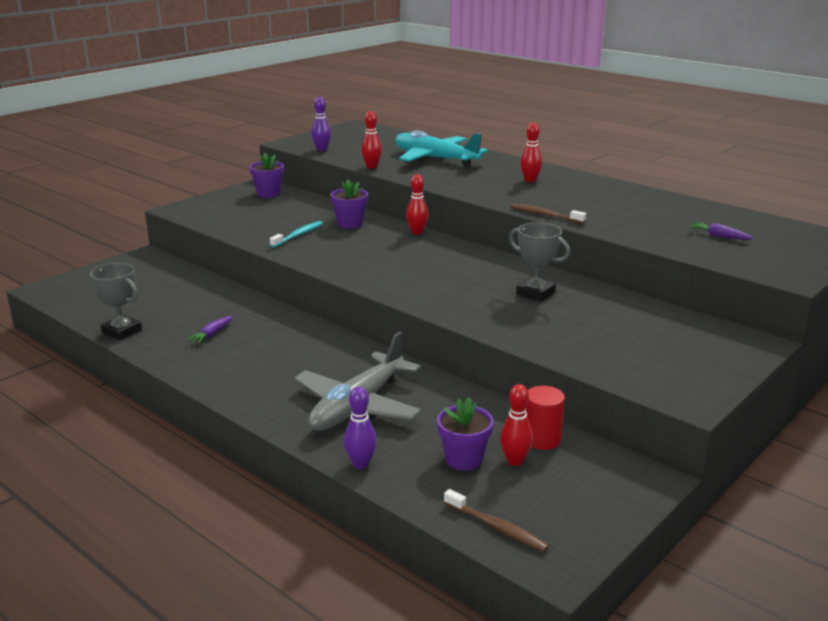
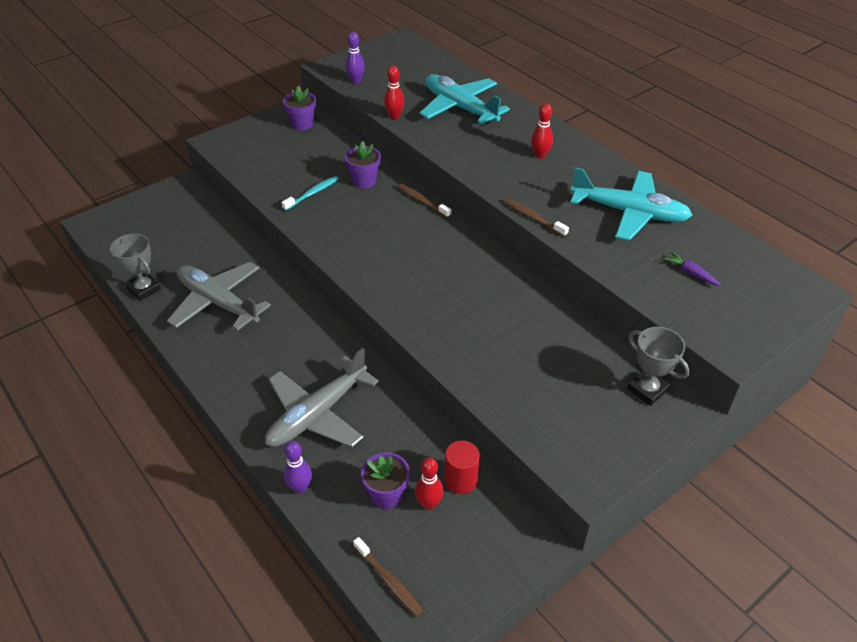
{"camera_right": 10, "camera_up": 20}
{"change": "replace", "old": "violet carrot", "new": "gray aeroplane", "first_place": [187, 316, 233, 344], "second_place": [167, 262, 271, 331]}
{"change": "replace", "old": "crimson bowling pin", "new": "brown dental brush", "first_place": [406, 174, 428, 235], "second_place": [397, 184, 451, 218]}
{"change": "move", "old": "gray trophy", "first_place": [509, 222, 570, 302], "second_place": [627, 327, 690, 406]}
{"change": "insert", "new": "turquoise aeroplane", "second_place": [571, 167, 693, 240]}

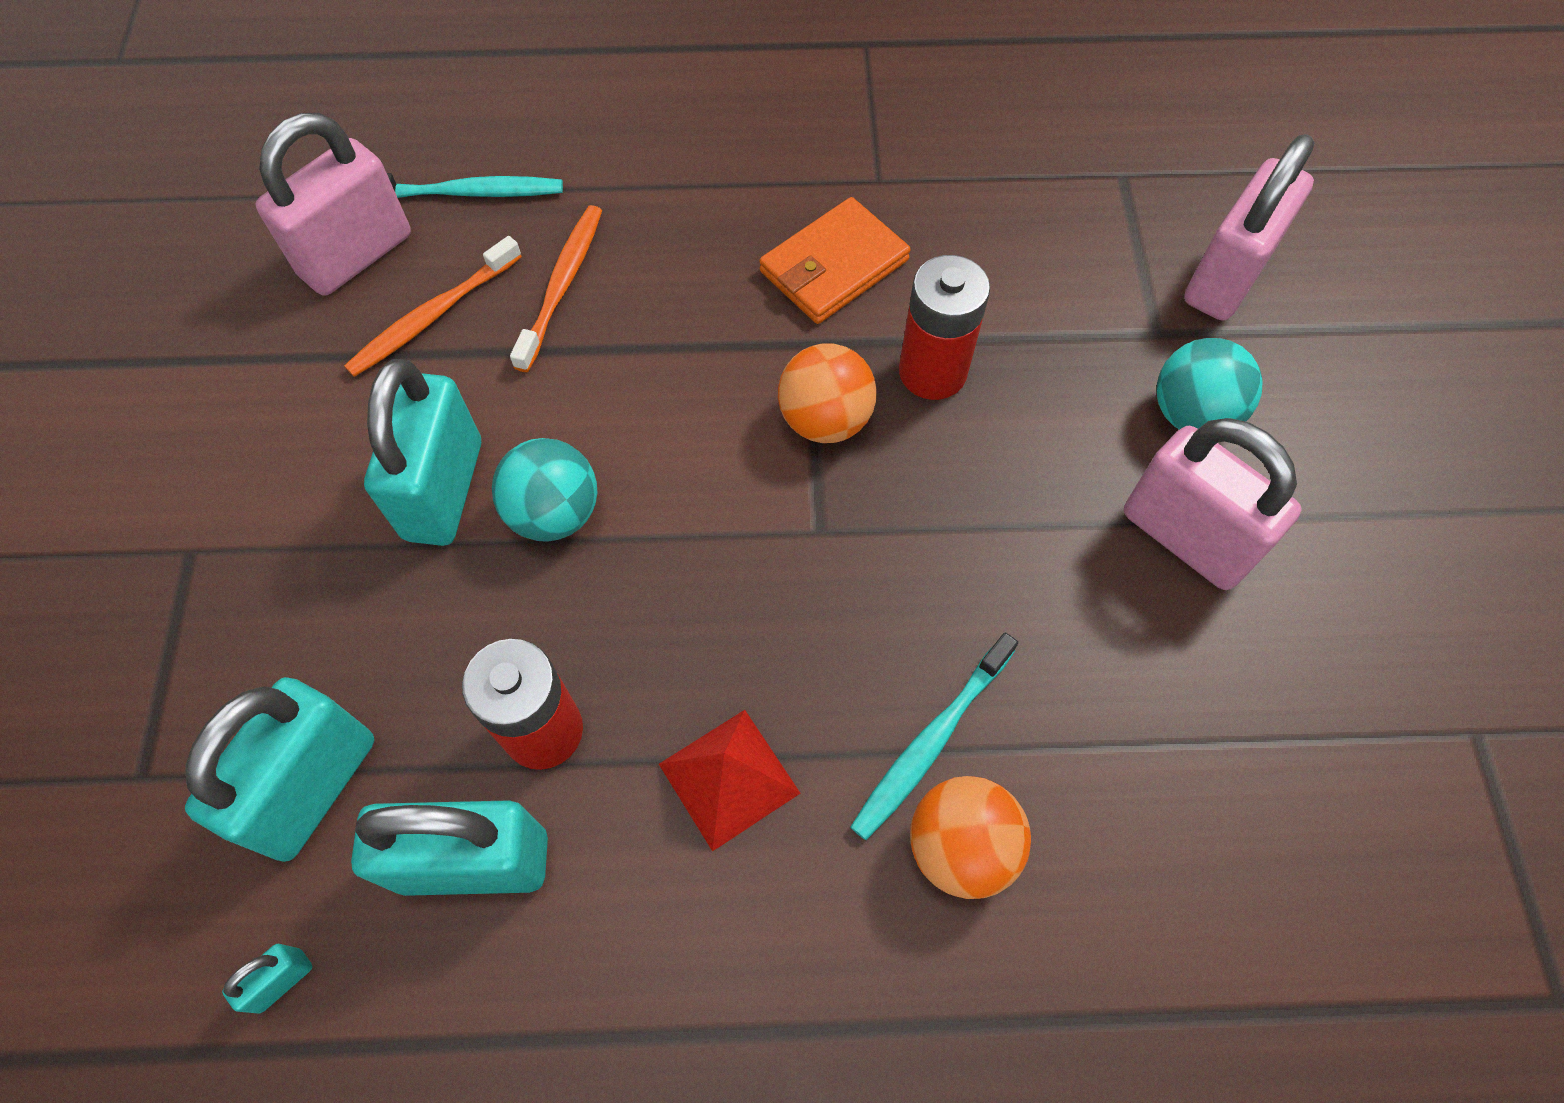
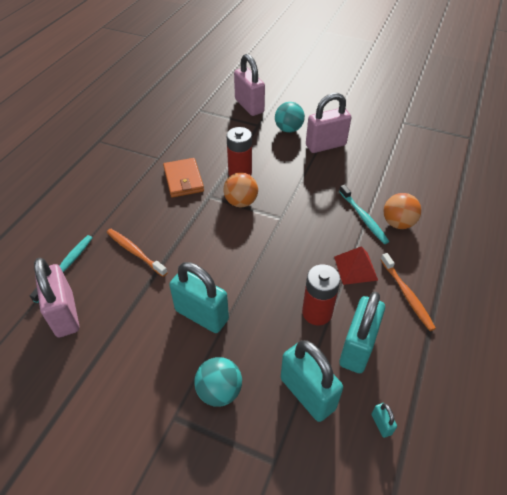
{"camera_right": -65, "camera_up": -15}
{"change": "move", "old": "bright orange dental brush", "first_place": [344, 236, 522, 377], "second_place": [381, 253, 436, 331]}
{"change": "move", "old": "turquoise play ball", "first_place": [492, 438, 597, 542], "second_place": [194, 357, 242, 407]}

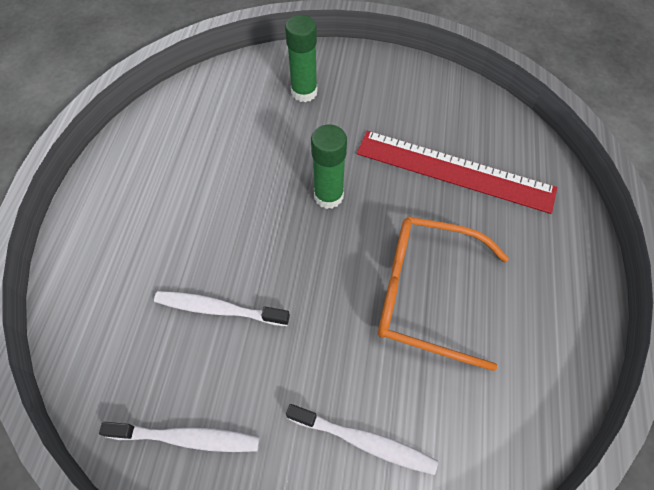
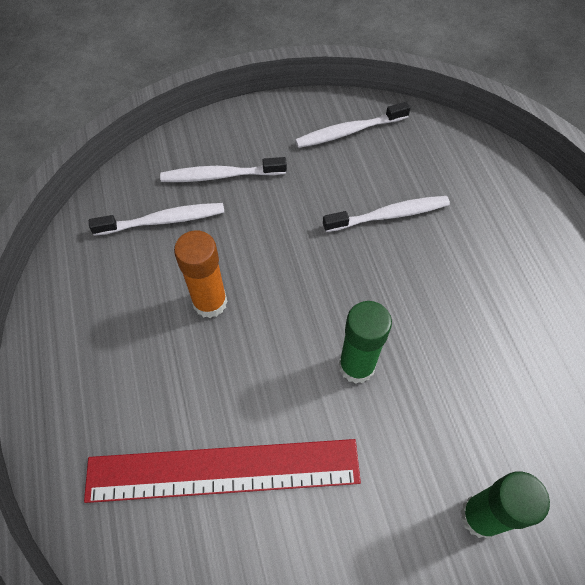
{"camera_right": 155, "camera_up": 0}
{"change": "replace", "old": "bright orange eyeglasses", "new": "bright orange stick of glue", "first_place": [378, 216, 509, 371], "second_place": [174, 230, 227, 318]}
{"change": "insert", "new": "pure white dental brush", "second_place": [89, 203, 225, 236]}

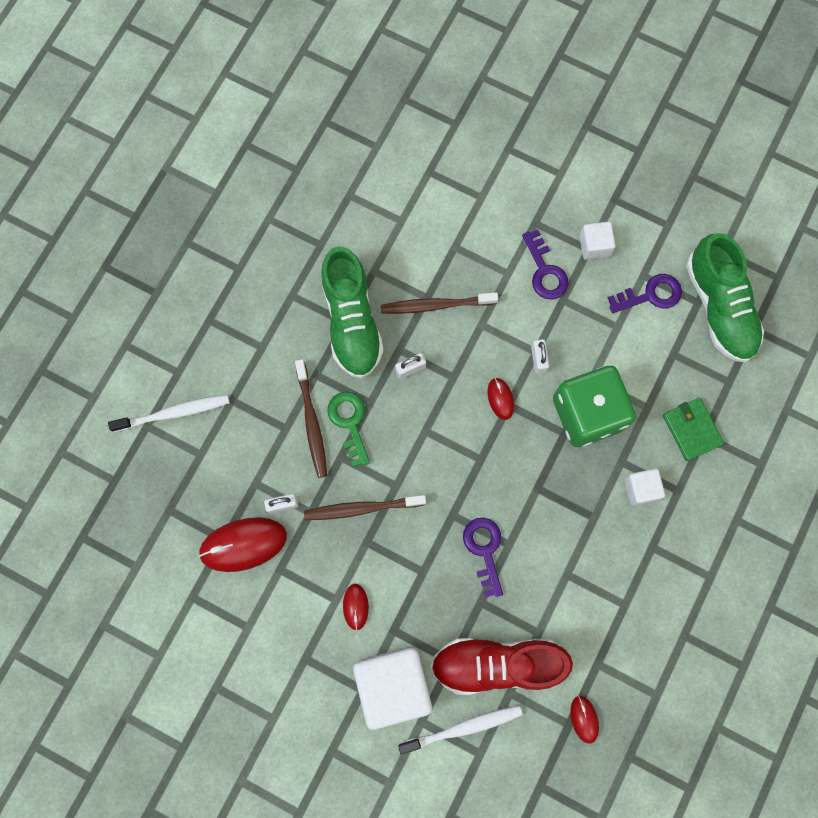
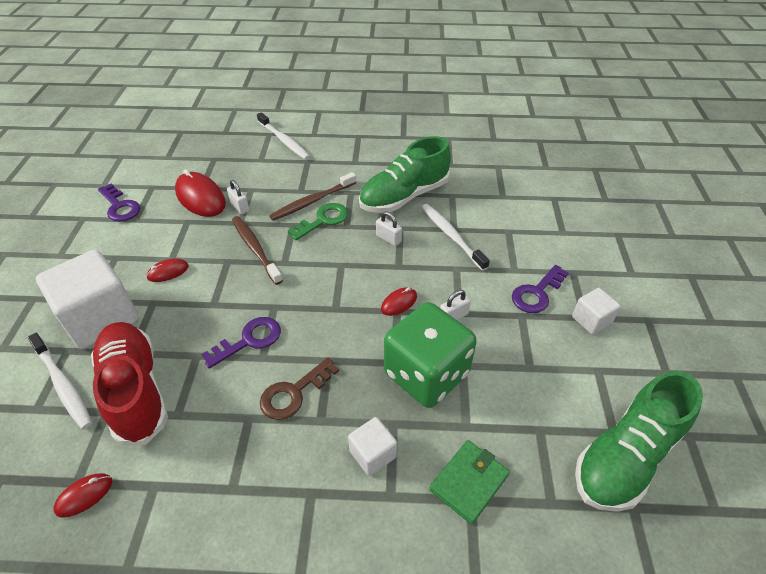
{"camera_right": 65, "camera_up": -30}
{"change": "recolor", "old": "brown dental brush", "new": "pure white dental brush", "first_place": [381, 292, 498, 314], "second_place": [422, 204, 490, 271]}
{"change": "move", "old": "violet latchkey", "first_place": [608, 274, 682, 313], "second_place": [98, 184, 140, 222]}
{"change": "insert", "new": "brown latchkey", "second_place": [260, 358, 339, 420]}

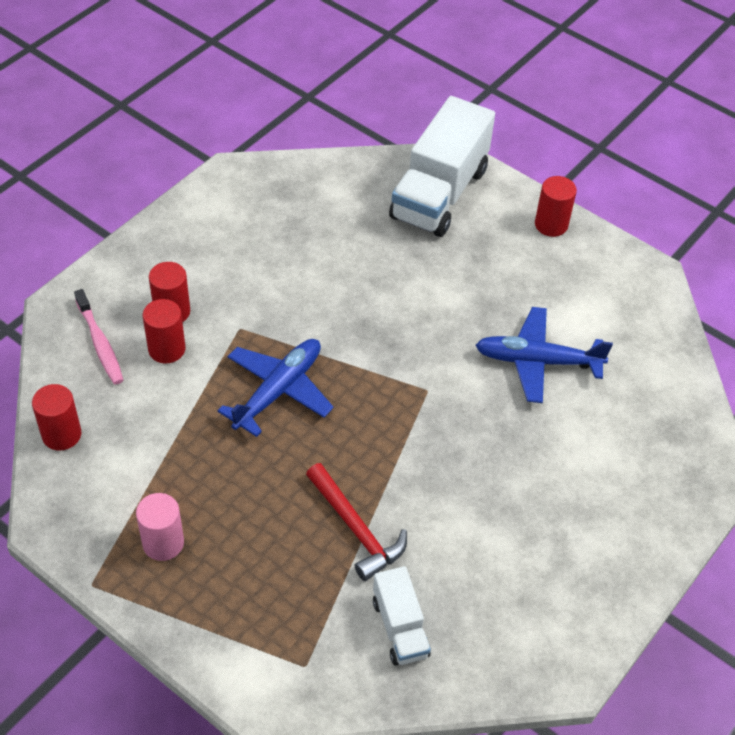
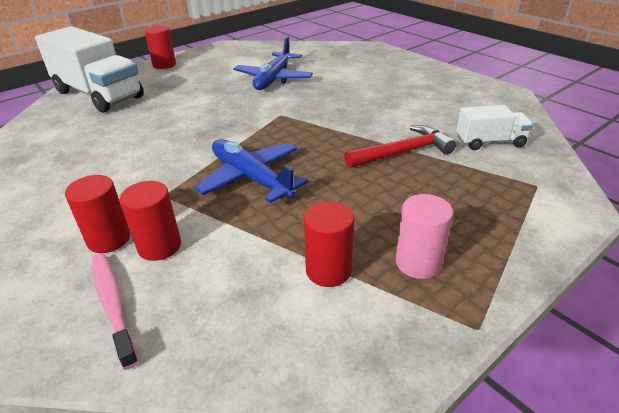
{"camera_right": -75, "camera_up": -15}
{"change": "move", "old": "crimson solid cylinder", "first_place": [32, 384, 81, 451], "second_place": [304, 201, 354, 287]}
{"change": "rotate", "old": "pink dental brush", "first_place": [74, 289, 124, 384], "second_place": [92, 253, 139, 370], "degrees": -105}

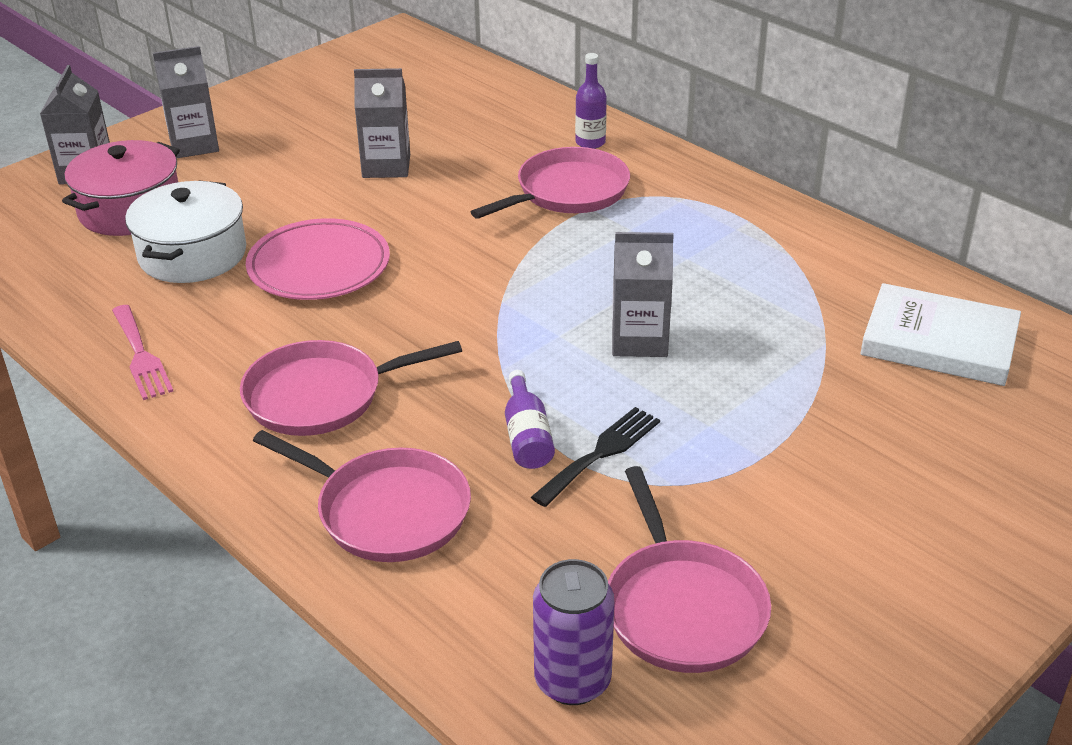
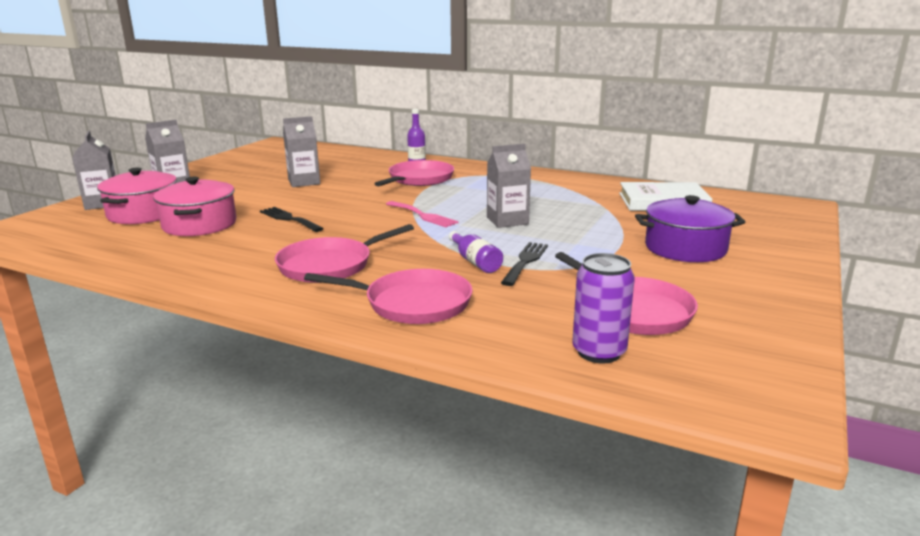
{"camera_right": -20, "camera_up": -15}
{"change": "move", "old": "pink fork", "first_place": [112, 305, 174, 400], "second_place": [386, 201, 459, 227]}
{"change": "recolor", "old": "pure white stockpot", "new": "pink stockpot", "first_place": [125, 181, 246, 283], "second_place": [153, 177, 236, 236]}
{"change": "replace", "old": "pink flat dish", "new": "black fork", "first_place": [246, 218, 390, 300], "second_place": [260, 207, 324, 232]}
{"change": "insert", "new": "violet stockpot", "second_place": [635, 195, 745, 262]}

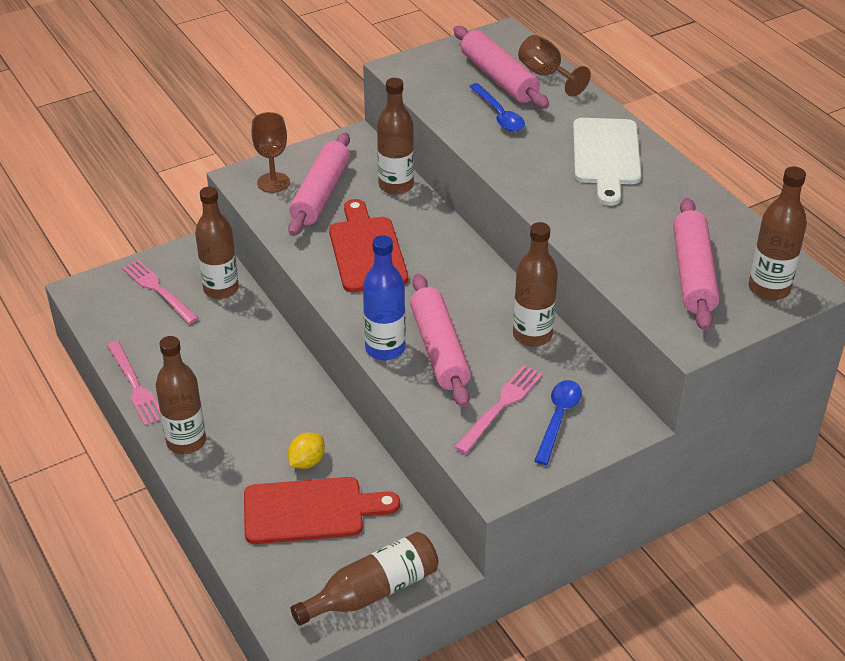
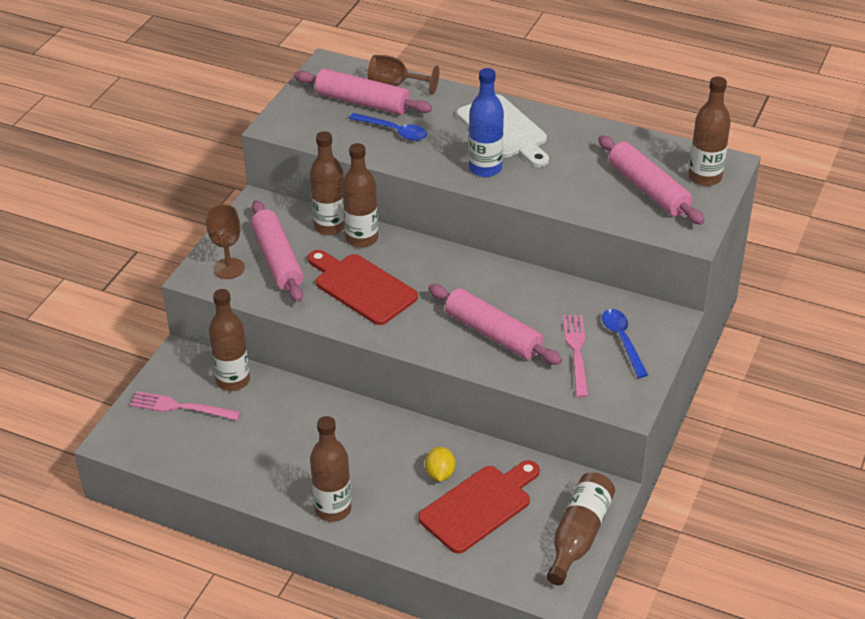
{"camera_right": -35, "camera_up": 0}
{"change": "delete", "old": "pink fork", "first_place": [107, 341, 161, 426]}
{"change": "move", "old": "royal blue flask", "first_place": [363, 235, 406, 360], "second_place": [469, 68, 504, 177]}
{"change": "move", "old": "brown flask", "first_place": [513, 222, 558, 347], "second_place": [342, 143, 378, 248]}

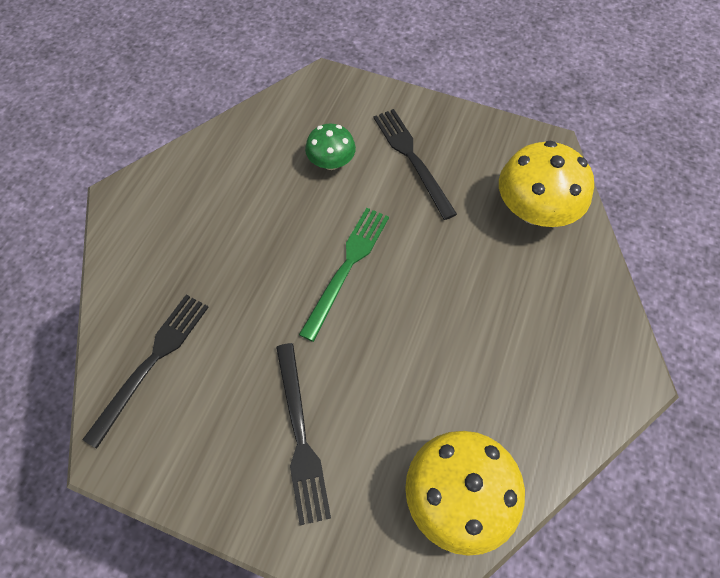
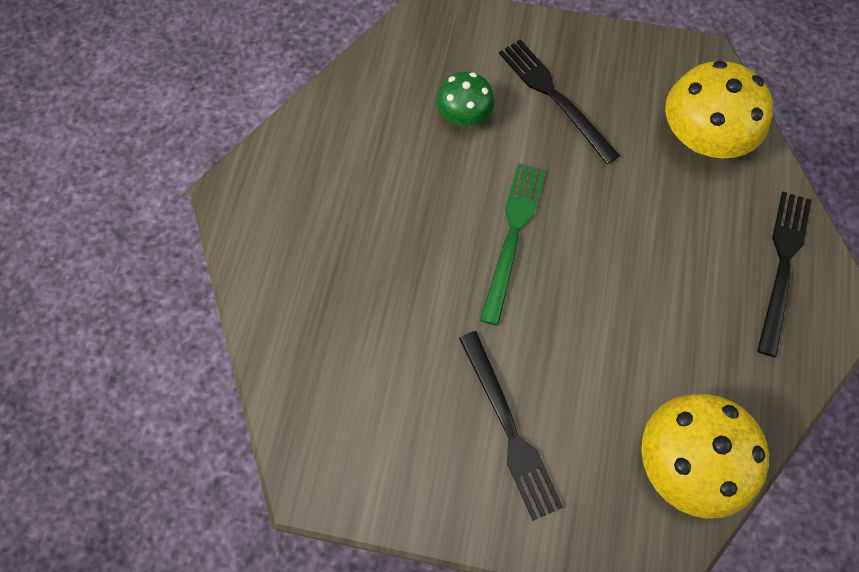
{"camera_right": -10, "camera_up": 5}
{"change": "move", "old": "black fork", "first_place": [82, 295, 209, 449], "second_place": [757, 192, 812, 357]}

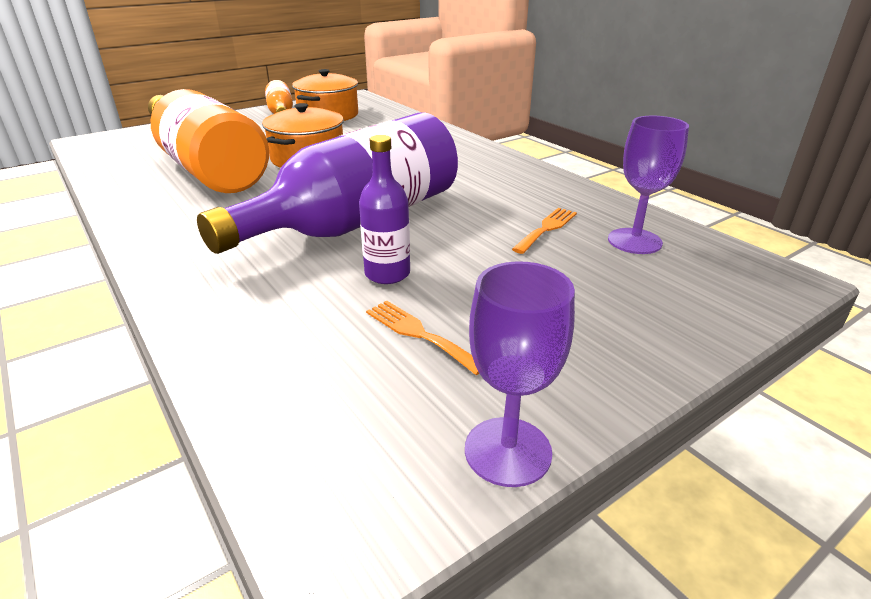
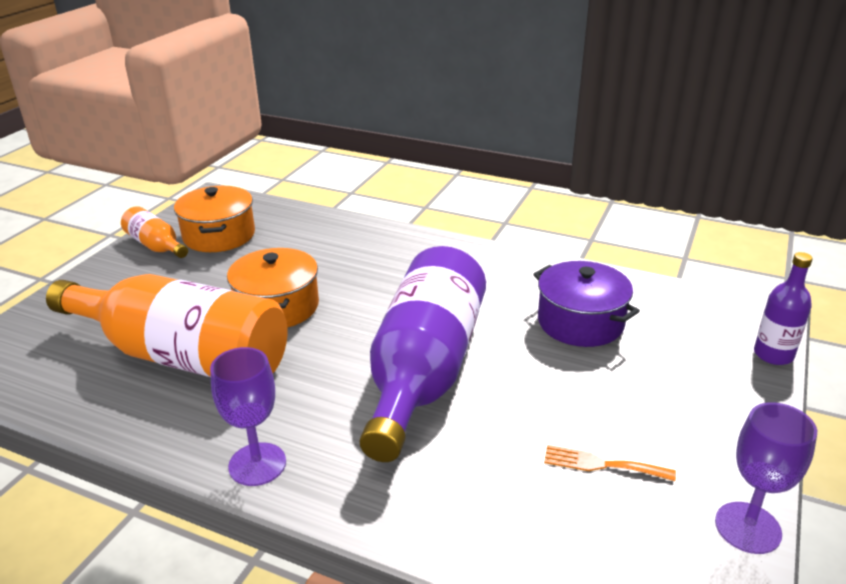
{"camera_right": -30, "camera_up": 0}
{"change": "move", "old": "violet flask", "first_place": [359, 135, 410, 284], "second_place": [754, 252, 813, 365]}
{"change": "replace", "old": "bright orange fork", "new": "violet stockpot", "first_place": [512, 208, 577, 254], "second_place": [533, 261, 640, 347]}
{"change": "move", "old": "violet goblet", "first_place": [608, 116, 689, 254], "second_place": [210, 347, 286, 486]}

